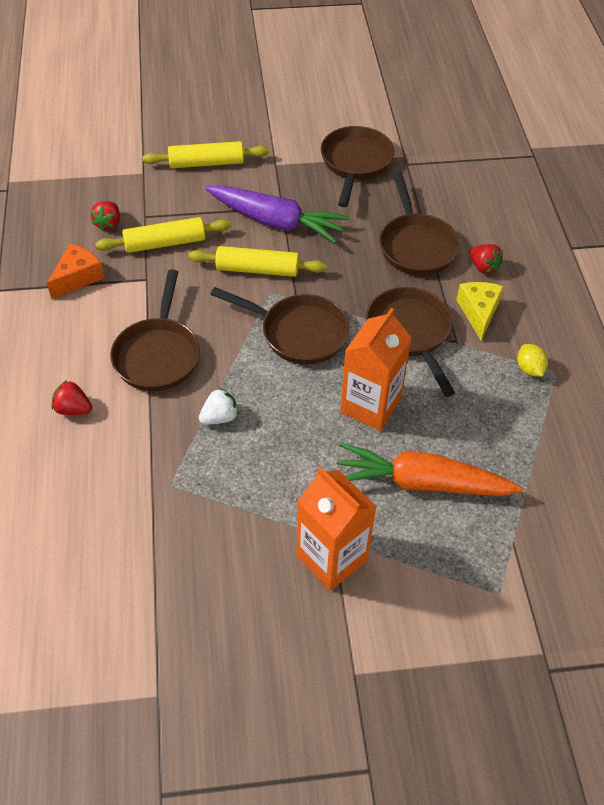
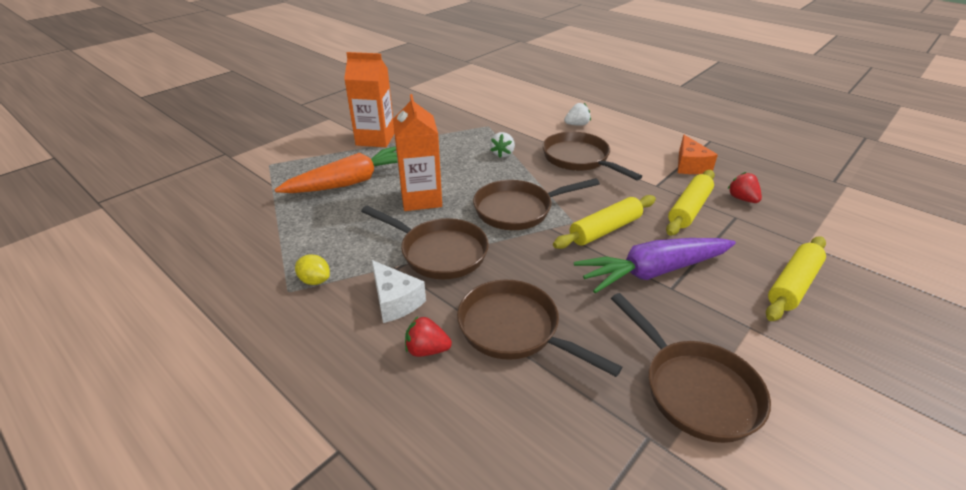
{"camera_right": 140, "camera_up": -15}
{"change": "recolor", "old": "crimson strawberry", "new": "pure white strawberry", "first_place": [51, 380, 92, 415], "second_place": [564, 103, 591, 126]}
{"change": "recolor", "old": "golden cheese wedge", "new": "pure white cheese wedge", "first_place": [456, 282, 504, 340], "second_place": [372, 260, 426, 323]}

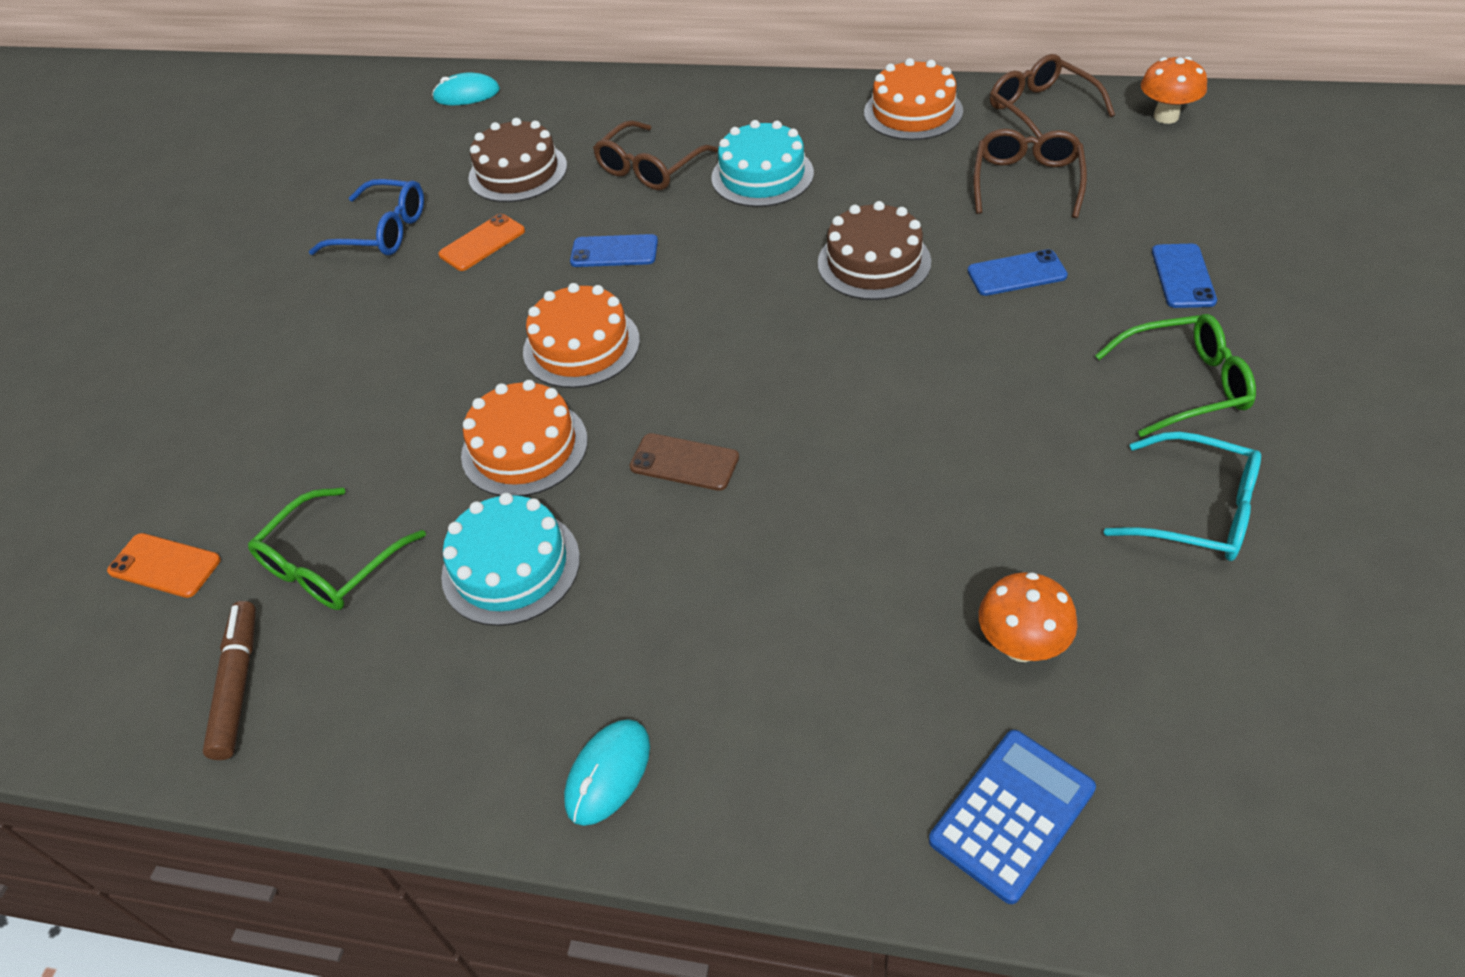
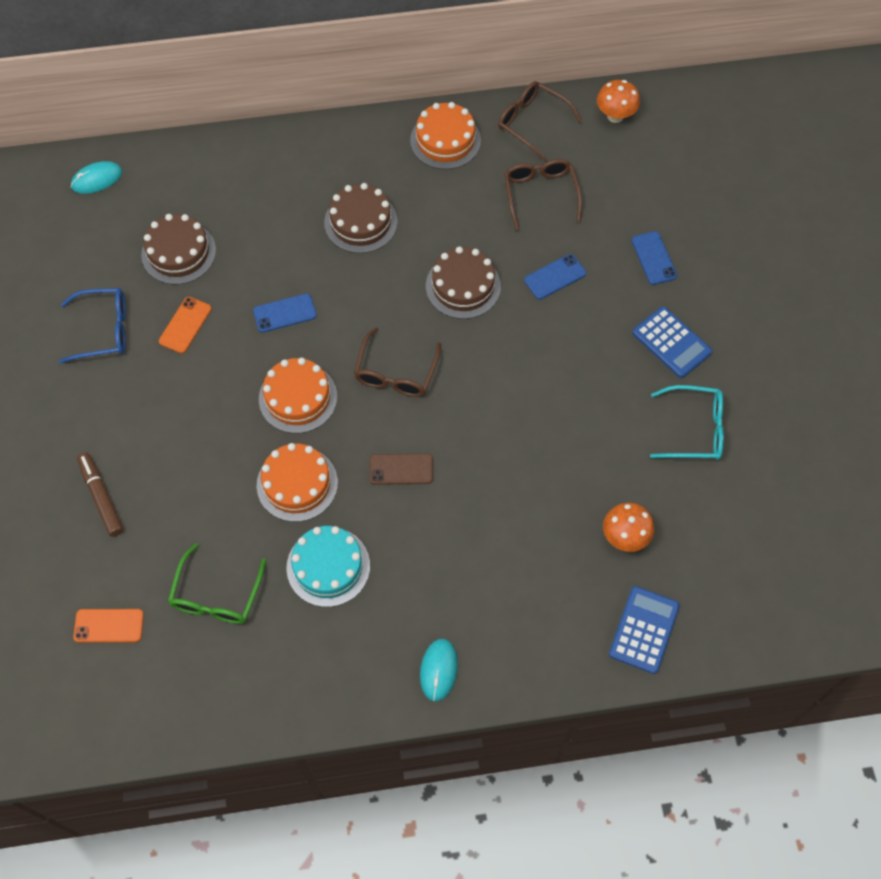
{"camera_right": -25, "camera_up": 15}
{"change": "move", "old": "brown felt pen", "first_place": [203, 601, 256, 760], "second_place": [77, 452, 124, 537]}
{"change": "move", "old": "brown eyeglasses", "first_place": [593, 120, 718, 190], "second_place": [354, 327, 441, 397]}
{"change": "recolor", "old": "turquoise cake", "new": "brown cake", "first_place": [711, 120, 814, 207], "second_place": [324, 183, 398, 253]}
{"change": "replace", "old": "green eyeglasses", "new": "royal blue pocket calculator", "first_place": [1095, 314, 1256, 437], "second_place": [632, 306, 712, 378]}

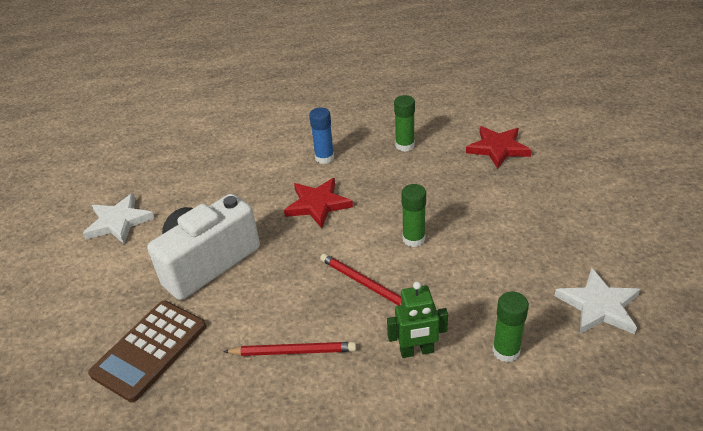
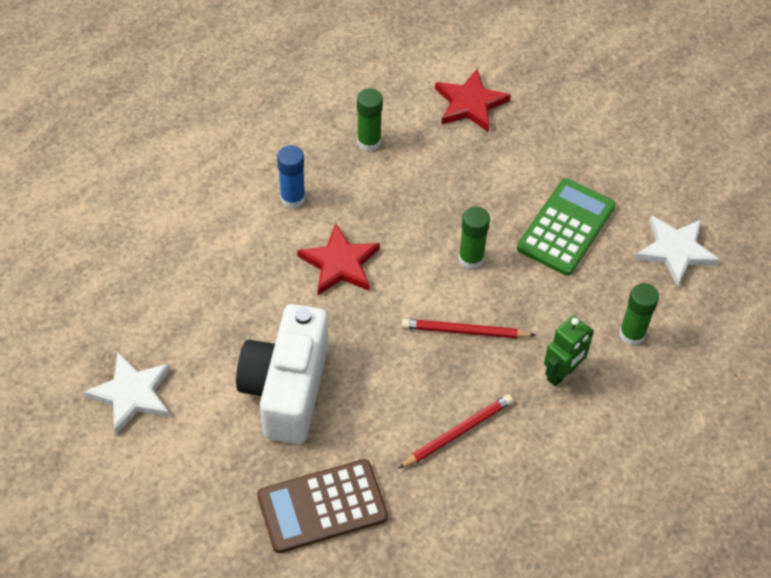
{"camera_right": -40, "camera_up": 15}
{"change": "rotate", "old": "brown pocket calculator", "first_place": [88, 301, 206, 402], "second_place": [257, 459, 388, 553], "degrees": 75}
{"change": "insert", "new": "green pocket calculator", "second_place": [517, 178, 616, 276]}

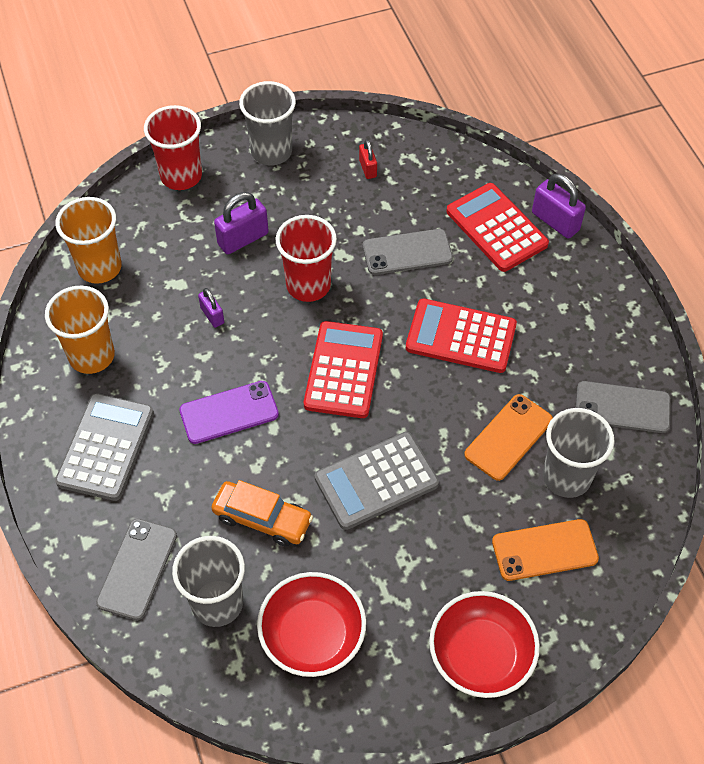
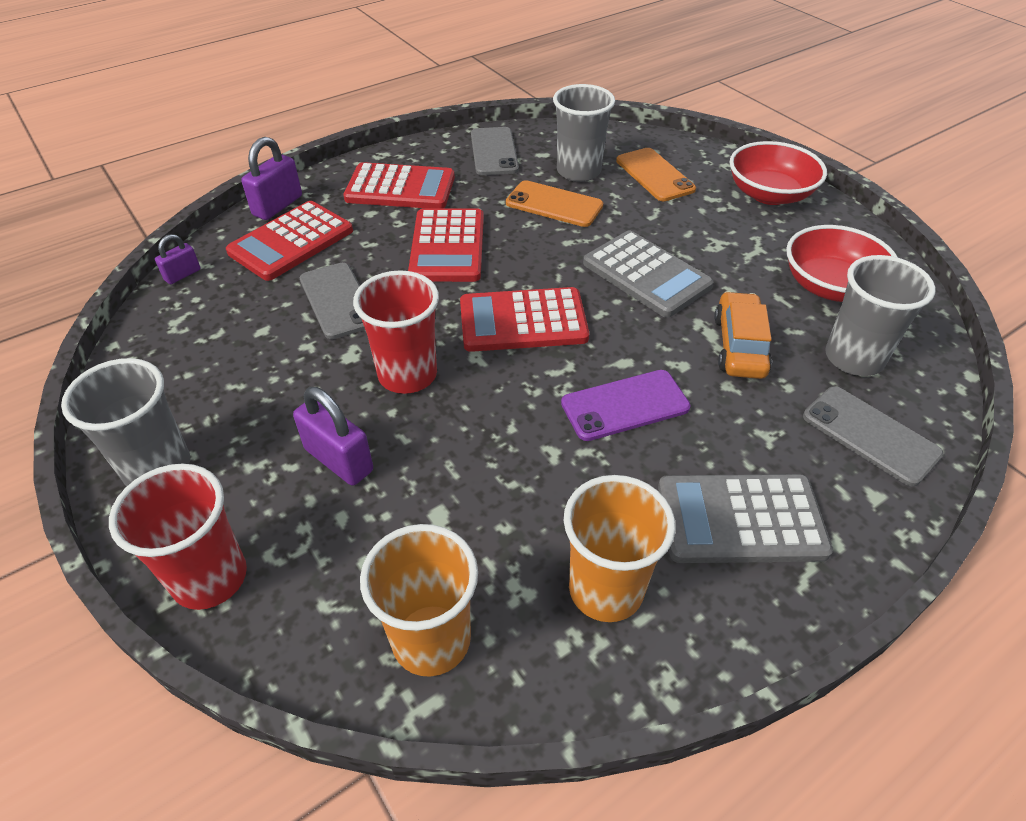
{"camera_right": -105, "camera_up": -10}
{"change": "rotate", "old": "gray smartphone", "first_place": [96, 519, 177, 620], "second_place": [803, 386, 943, 486], "degrees": 45}
{"change": "rotate", "old": "violet smartphone", "first_place": [179, 381, 279, 444], "second_place": [561, 370, 690, 441], "degrees": -75}
{"change": "move", "old": "violet padlock", "first_place": [198, 288, 224, 328], "second_place": [155, 234, 201, 284]}
{"change": "delete", "old": "crimson padlock", "first_place": [359, 140, 377, 179]}
{"change": "insert", "new": "crimson pocket calculator", "second_place": [343, 162, 455, 208]}

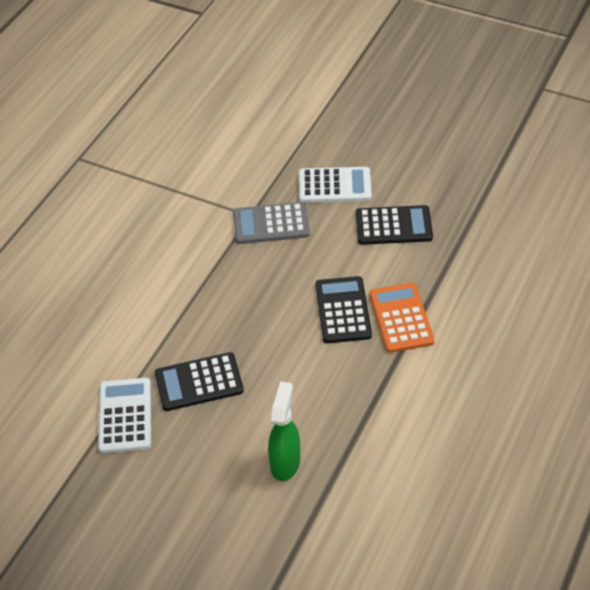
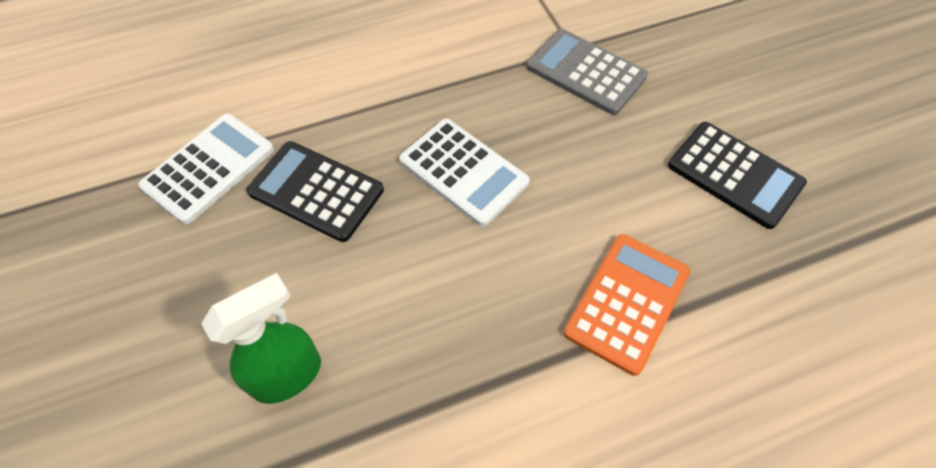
{"camera_right": 40, "camera_up": 10}
{"change": "move", "old": "pure white pocket calculator", "first_place": [299, 167, 372, 203], "second_place": [399, 119, 530, 227]}
{"change": "delete", "old": "black pocket calculator", "first_place": [315, 276, 372, 343]}

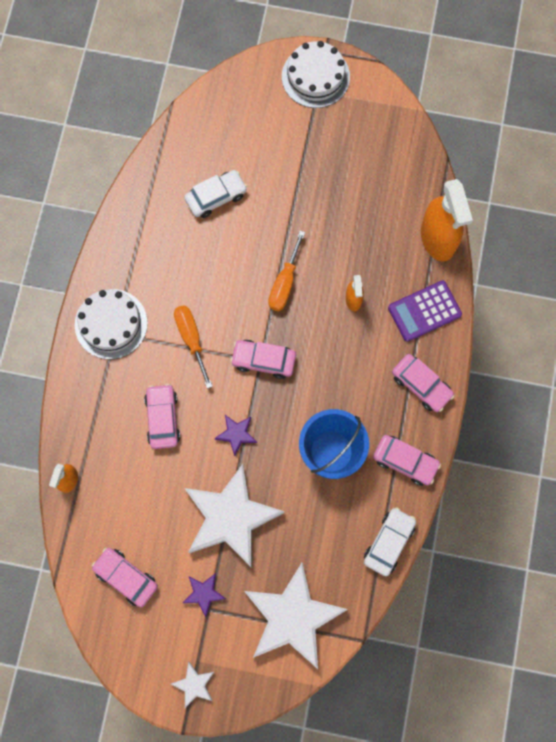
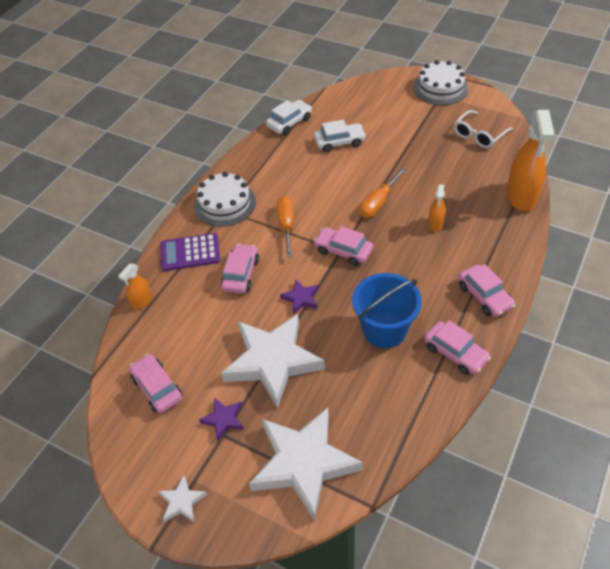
{"camera_right": 20, "camera_up": -25}
{"change": "move", "old": "pure white toy car", "first_place": [364, 507, 416, 576], "second_place": [266, 100, 312, 135]}
{"change": "move", "old": "violet pocket calculator", "first_place": [388, 280, 462, 342], "second_place": [160, 233, 220, 271]}
{"change": "insert", "new": "pure white eyeglasses", "second_place": [454, 110, 513, 148]}

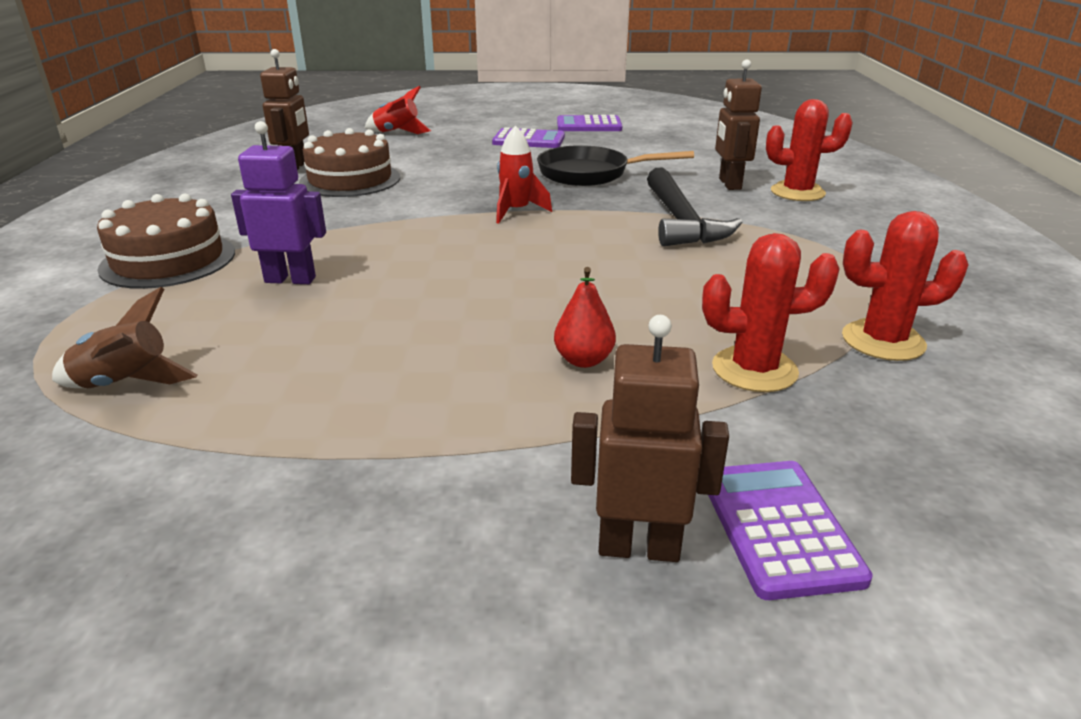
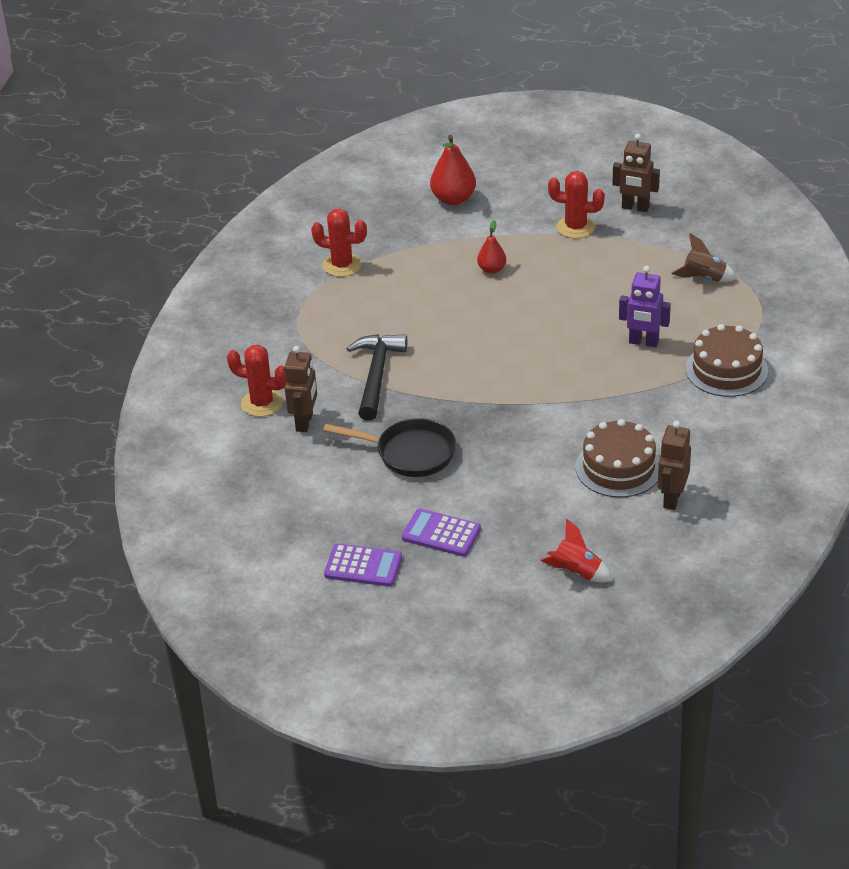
{"camera_right": -165, "camera_up": 10}
{"change": "delete", "old": "crimson spaceship", "first_place": [496, 126, 552, 224]}
{"change": "move", "old": "brown robot", "first_place": [571, 315, 729, 562], "second_place": [613, 134, 660, 212]}
{"change": "move", "old": "crimson cactus", "first_place": [702, 233, 840, 392], "second_place": [548, 171, 605, 238]}
{"change": "replace", "old": "violet pocket calculator", "new": "crimson pear", "first_place": [708, 461, 873, 600], "second_place": [430, 135, 476, 205]}

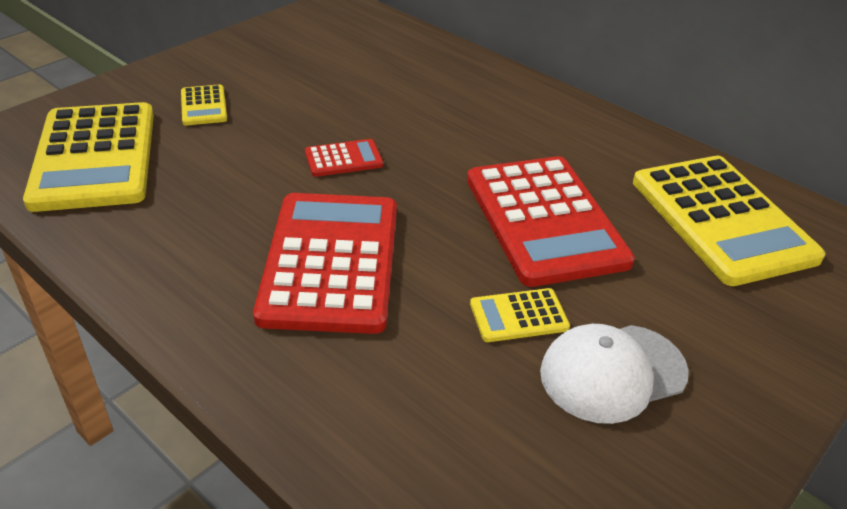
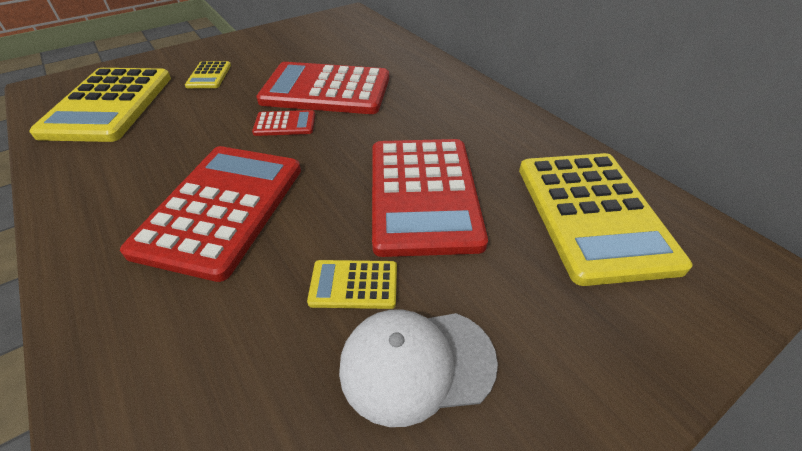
{"camera_right": 15, "camera_up": 5}
{"change": "insert", "new": "crimson pocket calculator", "second_place": [256, 62, 389, 114]}

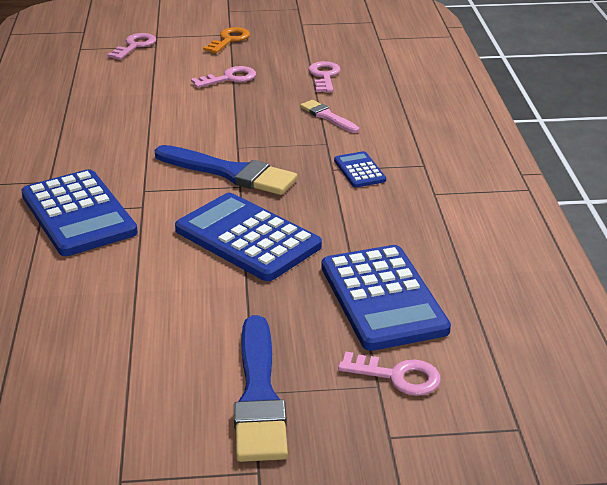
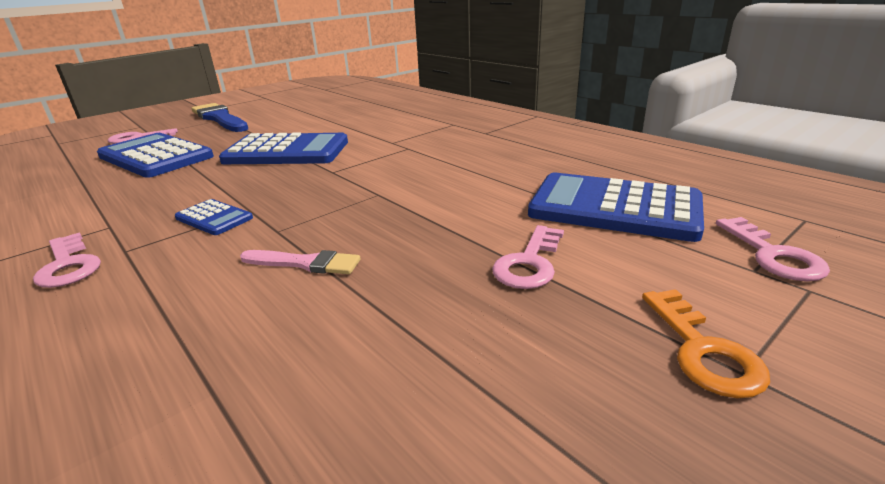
{"camera_right": 145, "camera_up": -5}
{"change": "move", "old": "royal blue pocket calculator", "first_place": [21, 169, 138, 256], "second_place": [528, 173, 704, 242]}
{"change": "delete", "old": "royal blue paint brush", "first_place": [155, 145, 297, 195]}
{"change": "move", "old": "pink latchkey", "first_place": [308, 61, 340, 92], "second_place": [33, 232, 101, 288]}

